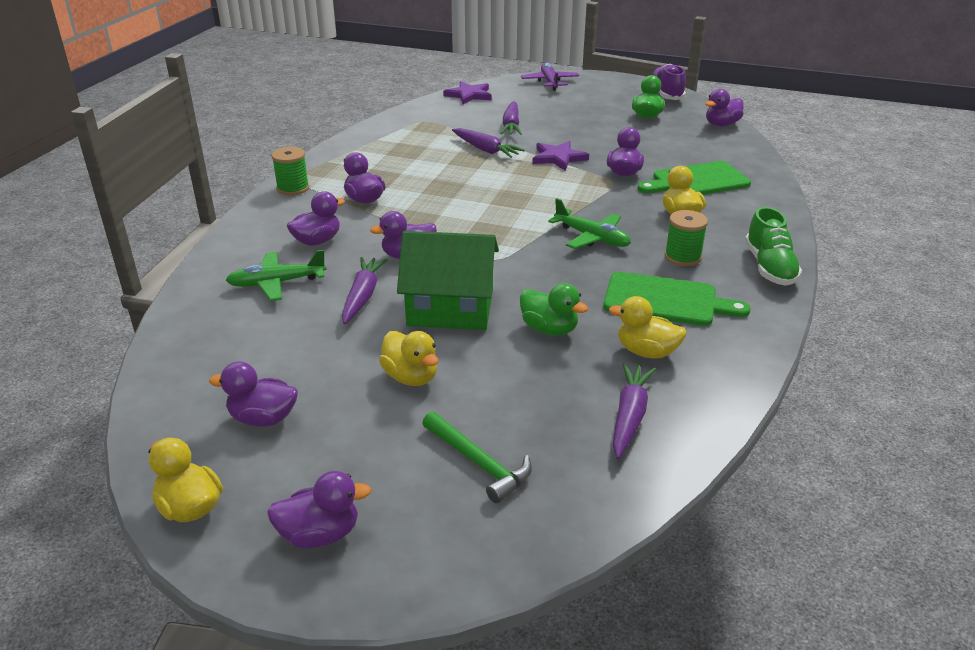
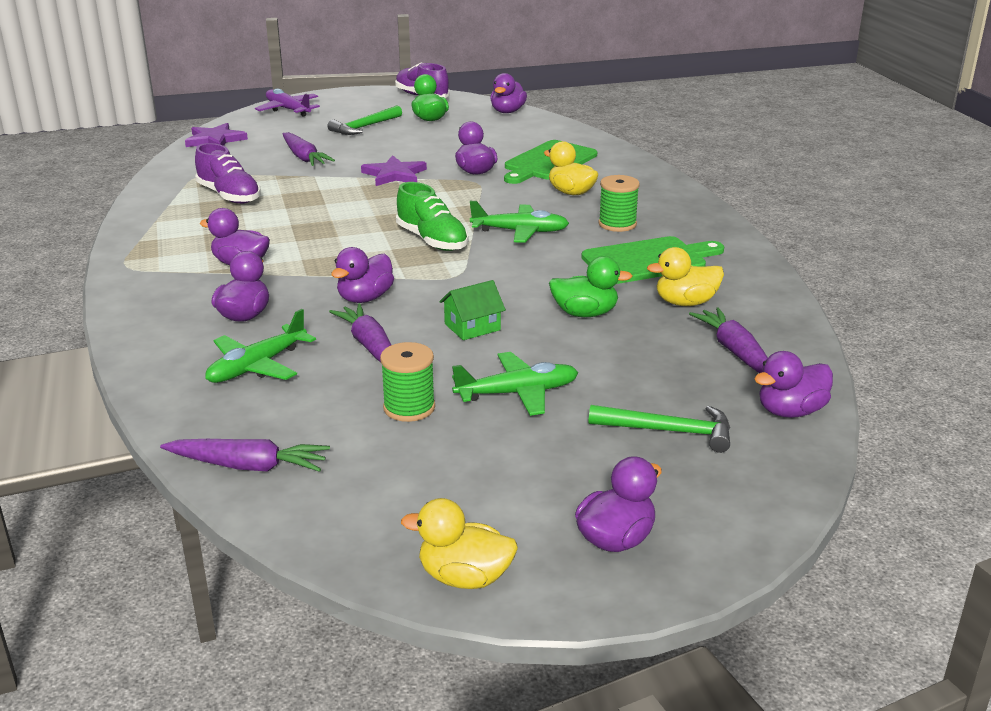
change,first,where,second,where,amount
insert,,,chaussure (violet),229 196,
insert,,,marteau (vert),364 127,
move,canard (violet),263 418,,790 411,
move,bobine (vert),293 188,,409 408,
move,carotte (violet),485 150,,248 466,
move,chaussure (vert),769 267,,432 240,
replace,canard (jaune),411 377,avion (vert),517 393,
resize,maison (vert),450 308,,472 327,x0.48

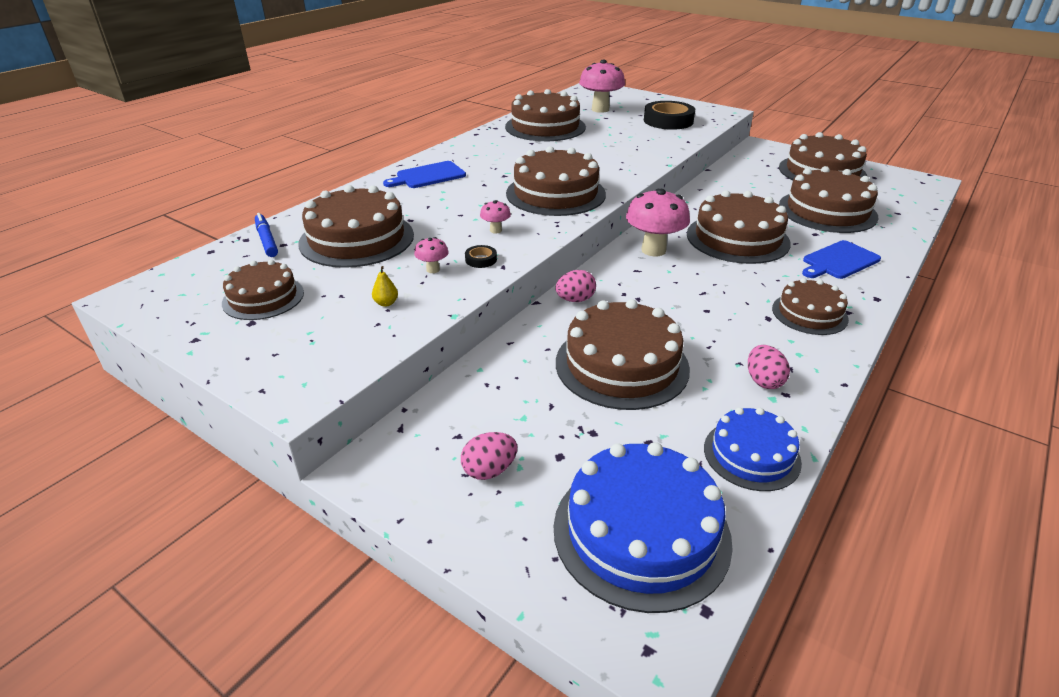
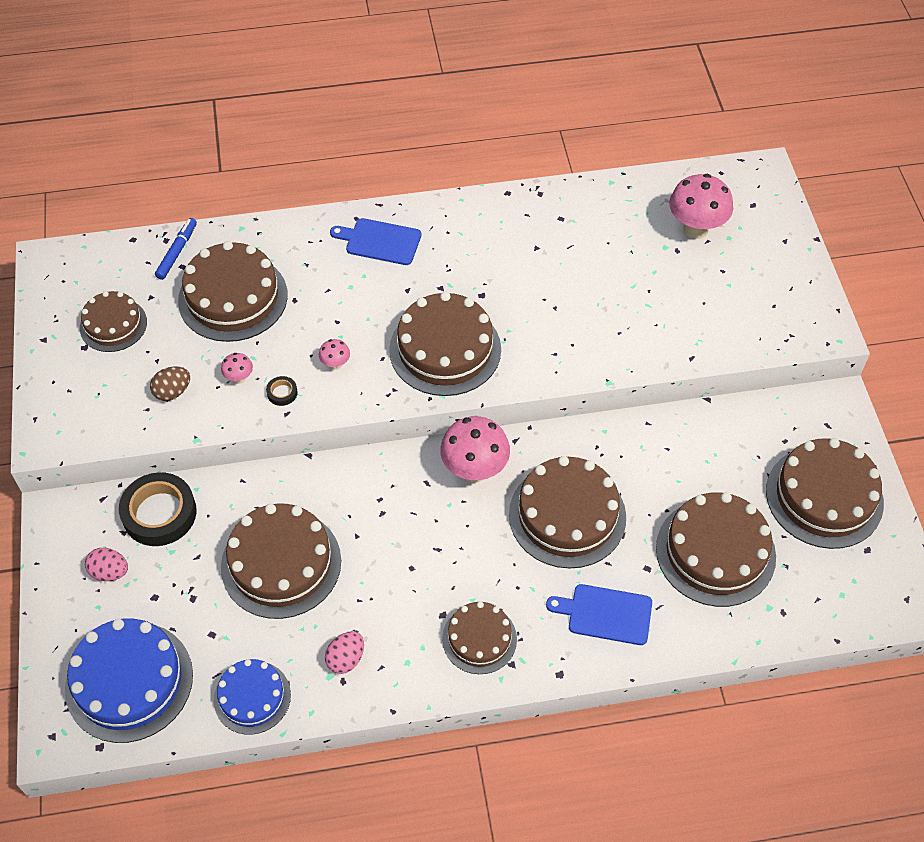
change,first,where,second,where,amount
delete,gâteau (marron),545 127,,,
delete,œuf (rose),575 300,,,
move,ruban adhésif (noir),668 121,,159 513,
replace,poire (jaune),386 303,œuf (marron),173 392,

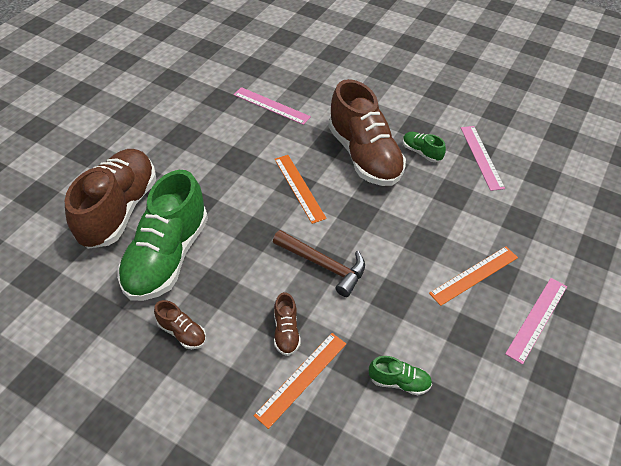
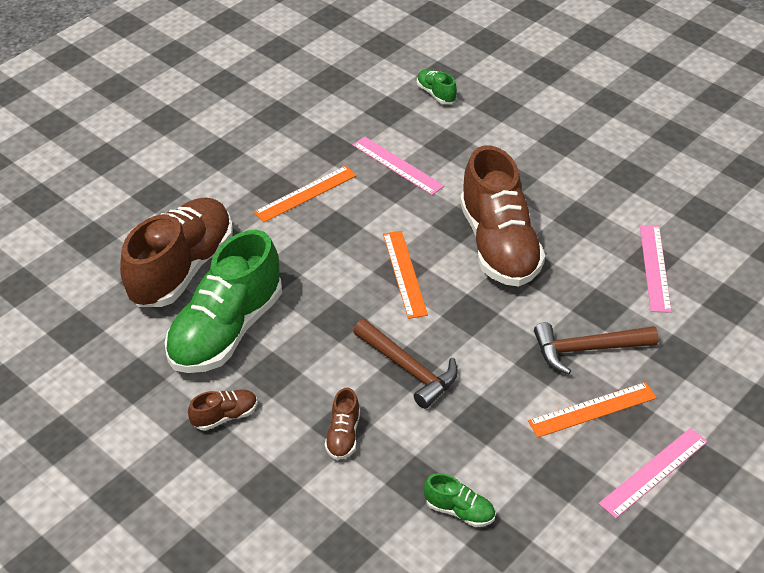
change,first,where,second,where,amount
insert,,,marteau (marron),587 349,
move,règle (orange),301 378,,305 194,
move,chaussure (vert),421 152,,436 94,
rotate,chaussure (marron),182 332,,225 416,75 degrees counterclockwise

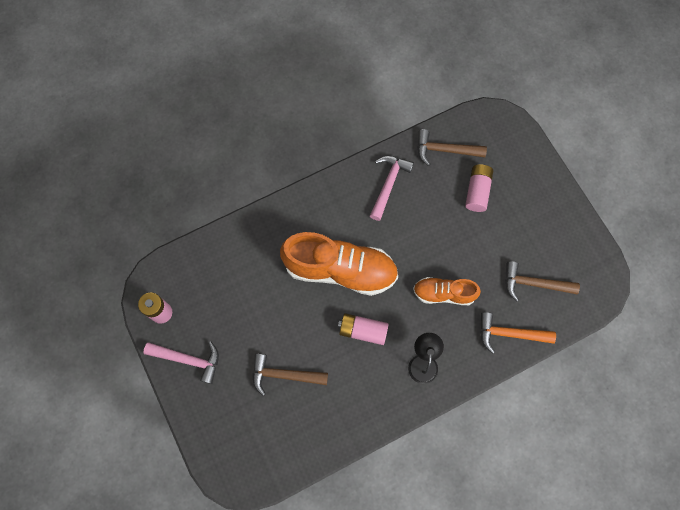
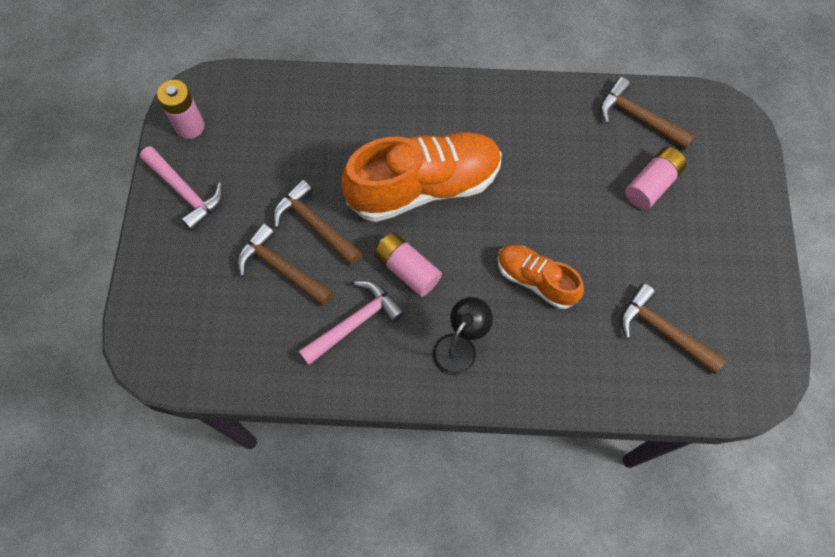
change,first,where,second,where,amount
delete,marteau (orange),509 333,,,
insert,,,marteau (marron),314 224,
move,marteau (rose),388 184,,355 322,
rotate,chaussure (orange),340 269,,424 186,60 degrees counterclockwise

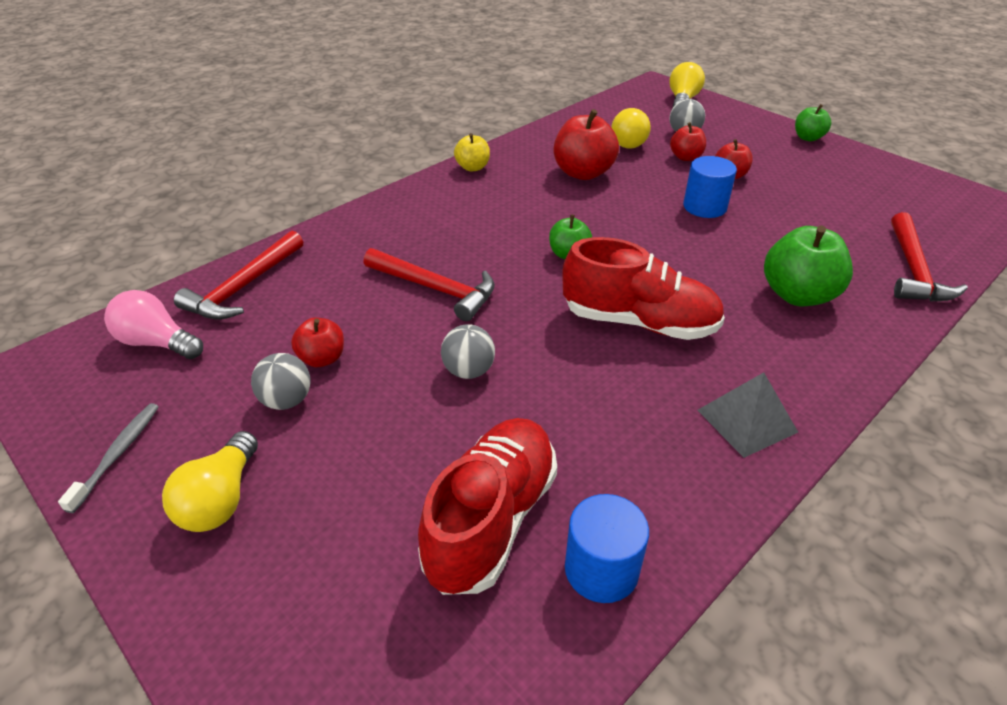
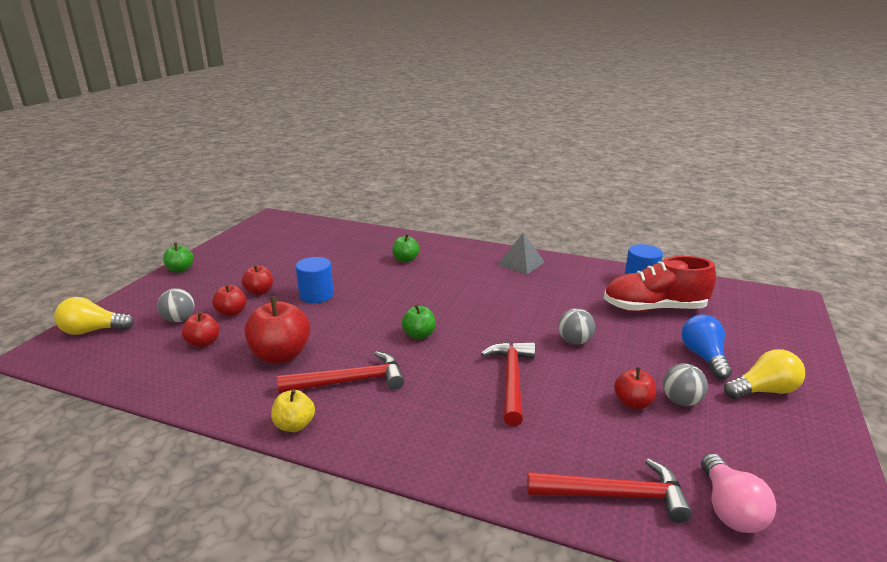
change,first,where,second,where,amount
delete,brosse à dents (gris),117 454,,,
delete,chaussure (rouge),639 322,,,
insert,,,ampoule (bleu),703 357,
move,marteau (rouge),913 270,,350 381,
replace,ampoule (jaune),631 141,pomme (rouge),203 343,
resize,pomme (vert),798 295,,405 259,x0.57

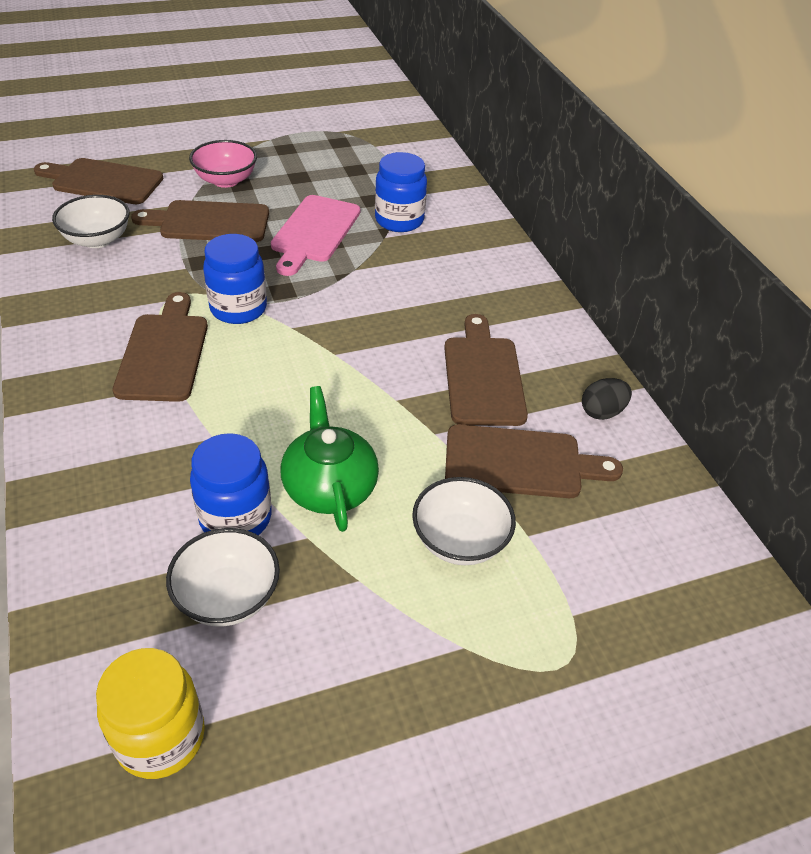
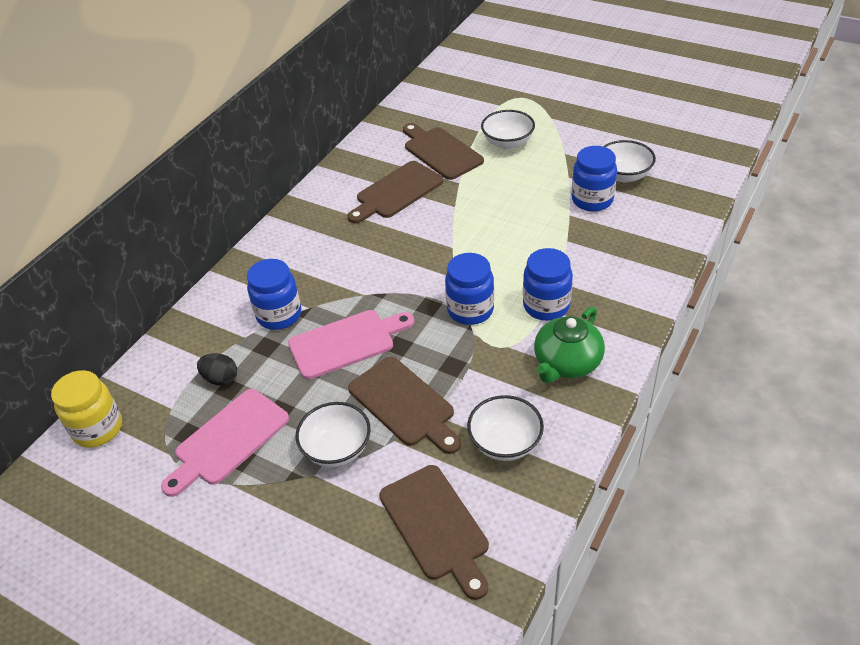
change,first,where,second,where,amount
insert,,,planche à découper (rose),228 440,
move,bocal (jaune),160 737,,98 429,
move,théière (vert),329 487,,566 363,
move,œuf (noir),602 412,,221 379,
replace,planche à découper (marron),164 352,bocal (bleu),546 306,
recolor,bol (rose),226 180,bol (blanc),337 449,

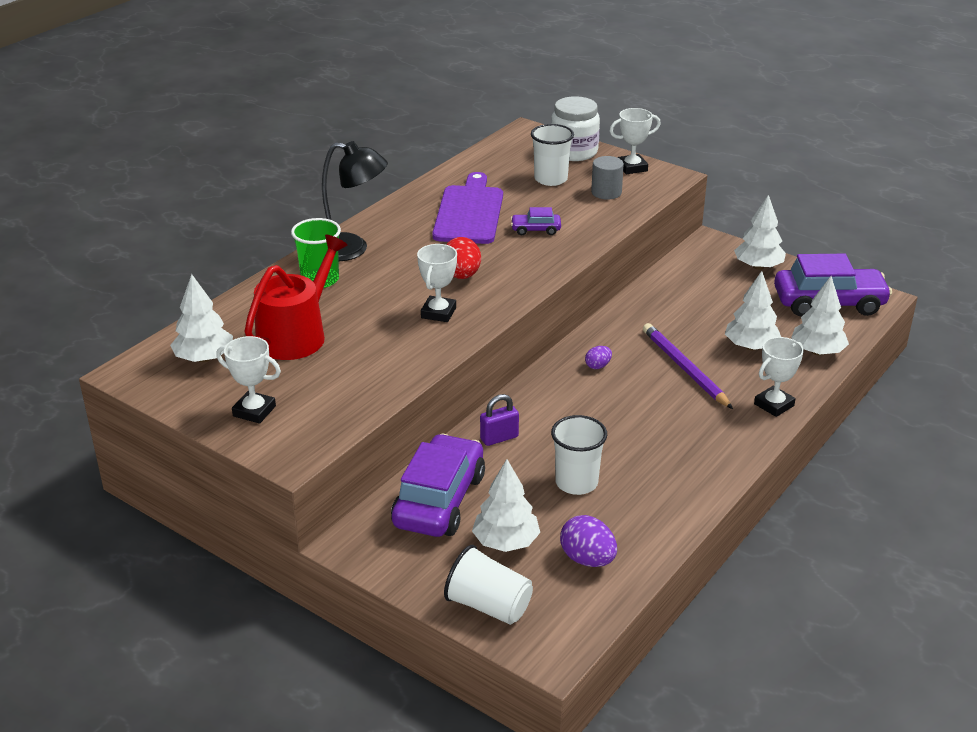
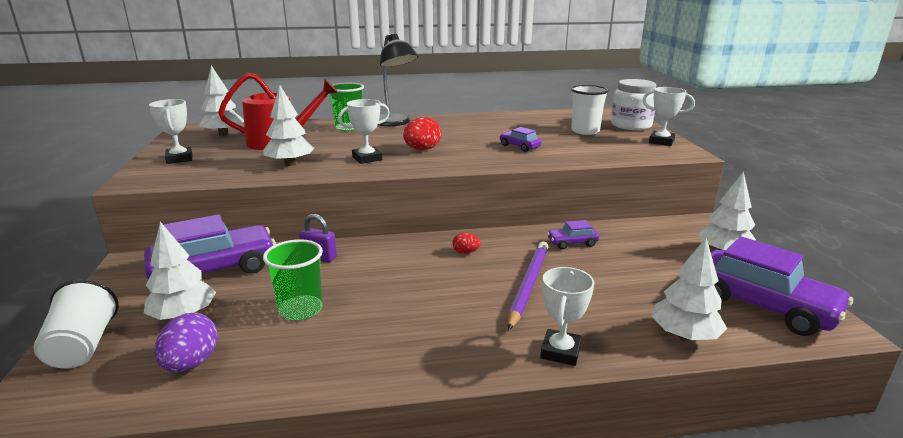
change,first,where,second,where,amount
delete,planche à découper (violet),469 212,,,
delete,cylindre (gris),606 192,,,
insert,,,voiture (violet),572 243,
move,arbre (blanc),751 347,,290 164,
recolor,gobelet (blanc),576 482,gobelet (vert),300 309,
recolor,œuf (violet),598 366,œuf (rouge),466 252,
rotate,trophée (blanc),774 405,,560 351,75 degrees counterclockwise

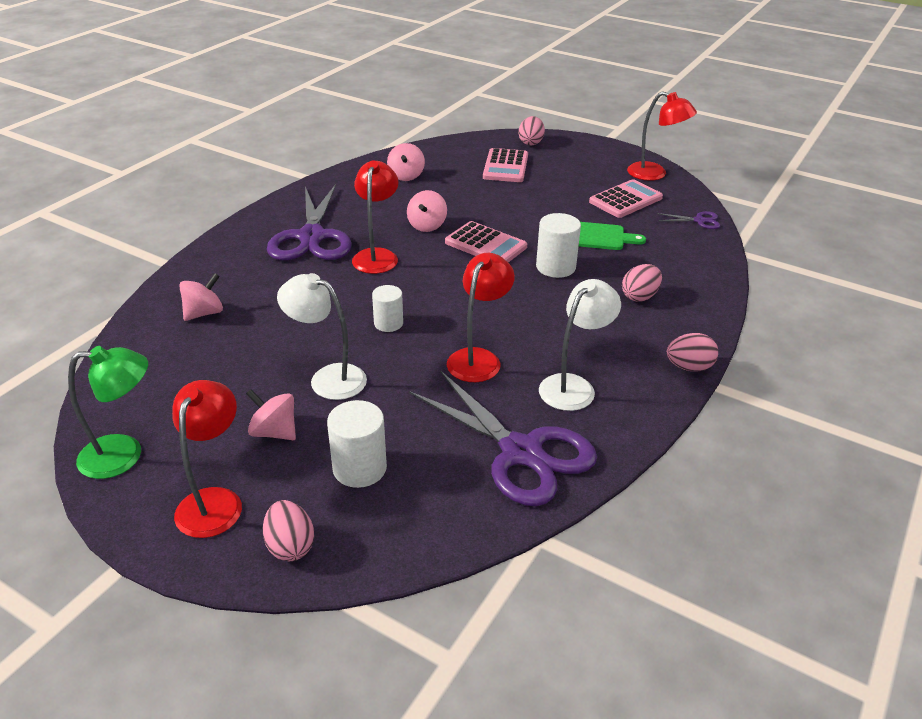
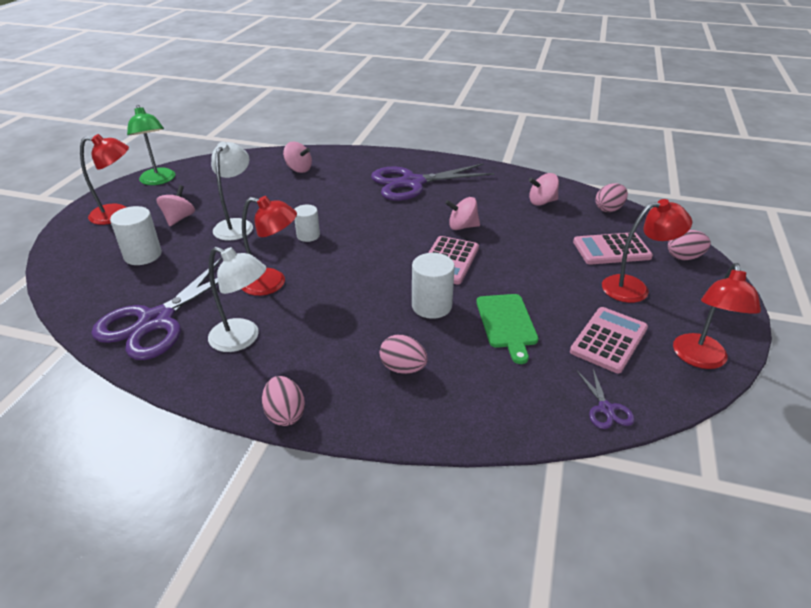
change,first,where,second,where,amount
move,œuf (rose),290 546,,609 209,
move,lampe (rouge),377 256,,634 288,
rotate,calculatrice (rose),625 200,,608 340,90 degrees counterclockwise

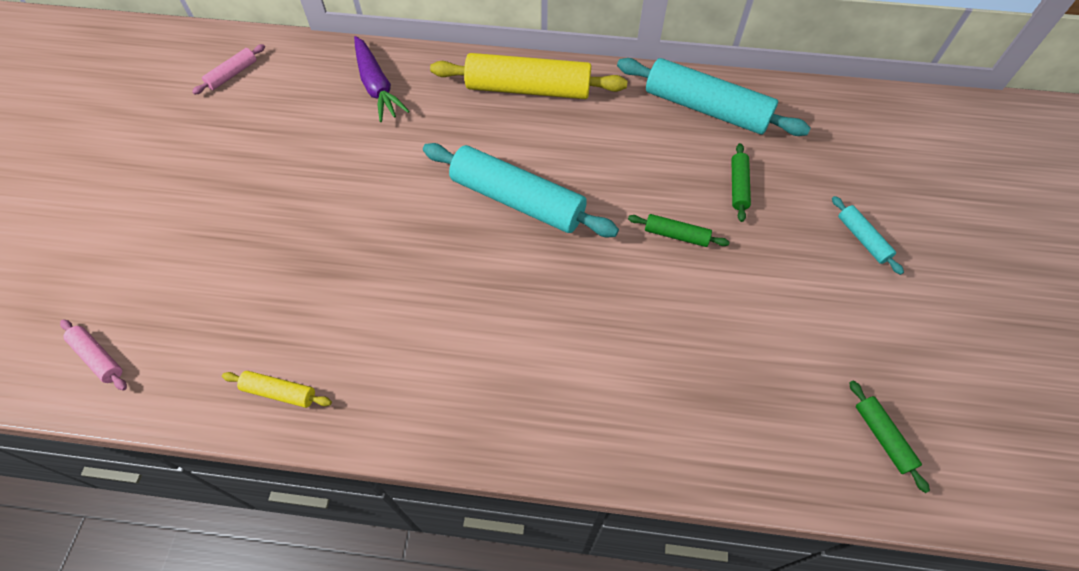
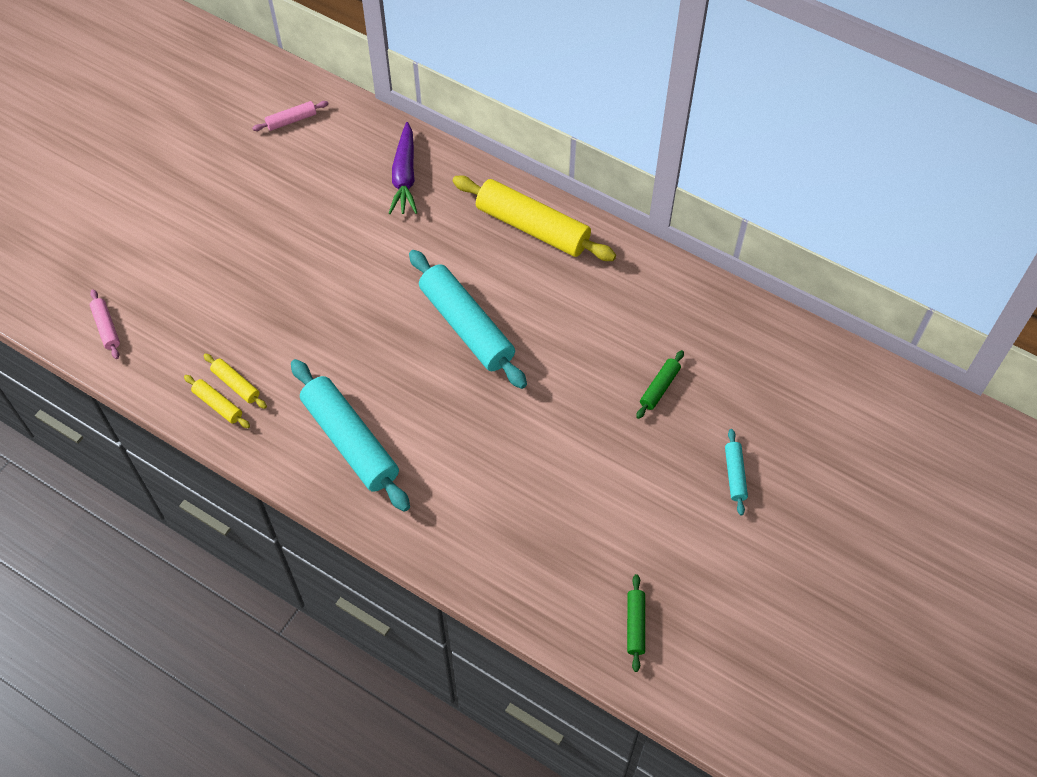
change,first,where,second,where,amount
delete,rouleau à pâtisserie (vert),676 235,,,
insert,,,rouleau à pâtisserie (jaune),236 384,
move,rouleau à pâtisserie (turquoise),706 109,,350 441,

